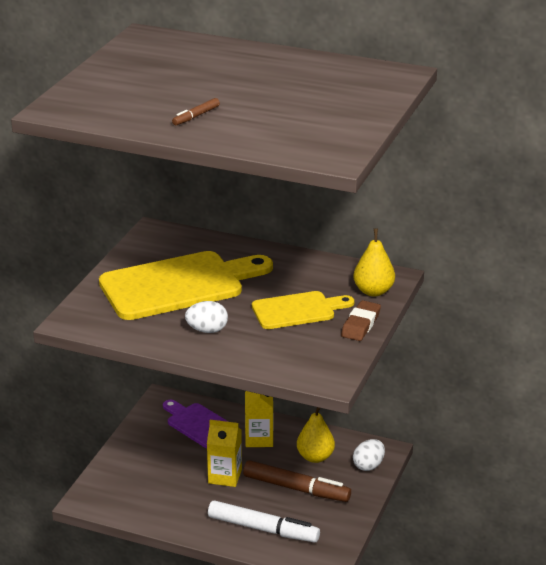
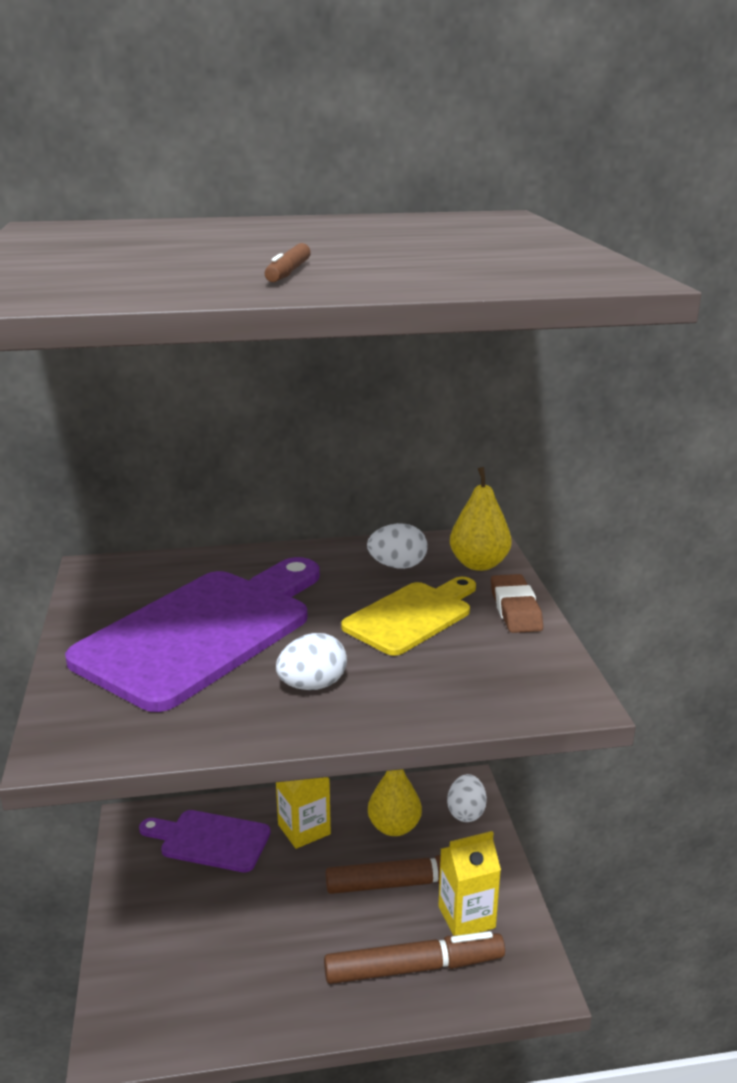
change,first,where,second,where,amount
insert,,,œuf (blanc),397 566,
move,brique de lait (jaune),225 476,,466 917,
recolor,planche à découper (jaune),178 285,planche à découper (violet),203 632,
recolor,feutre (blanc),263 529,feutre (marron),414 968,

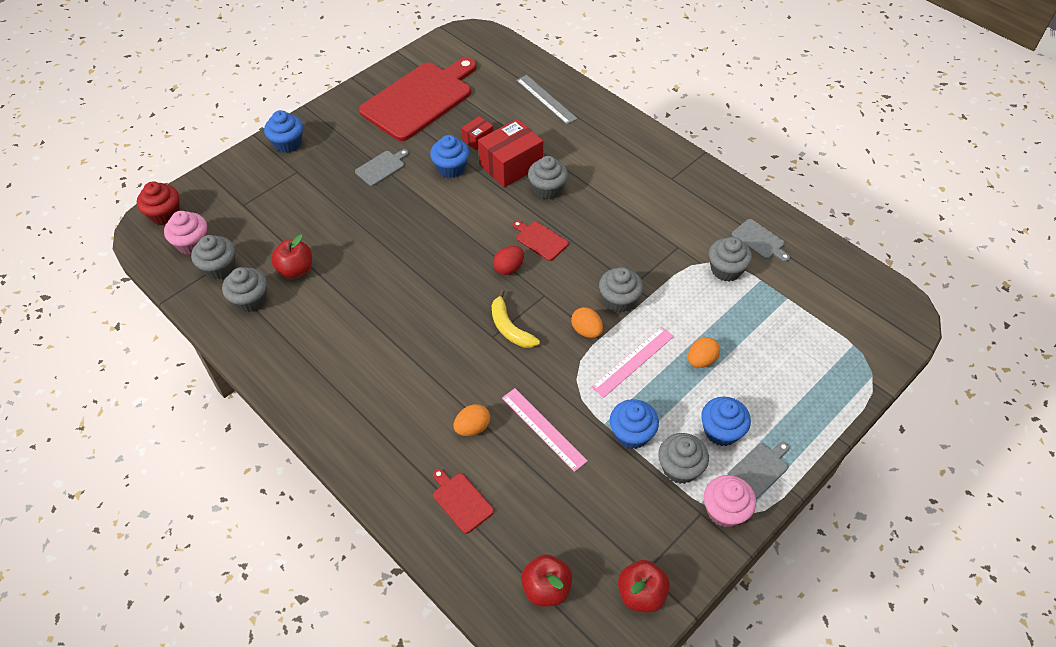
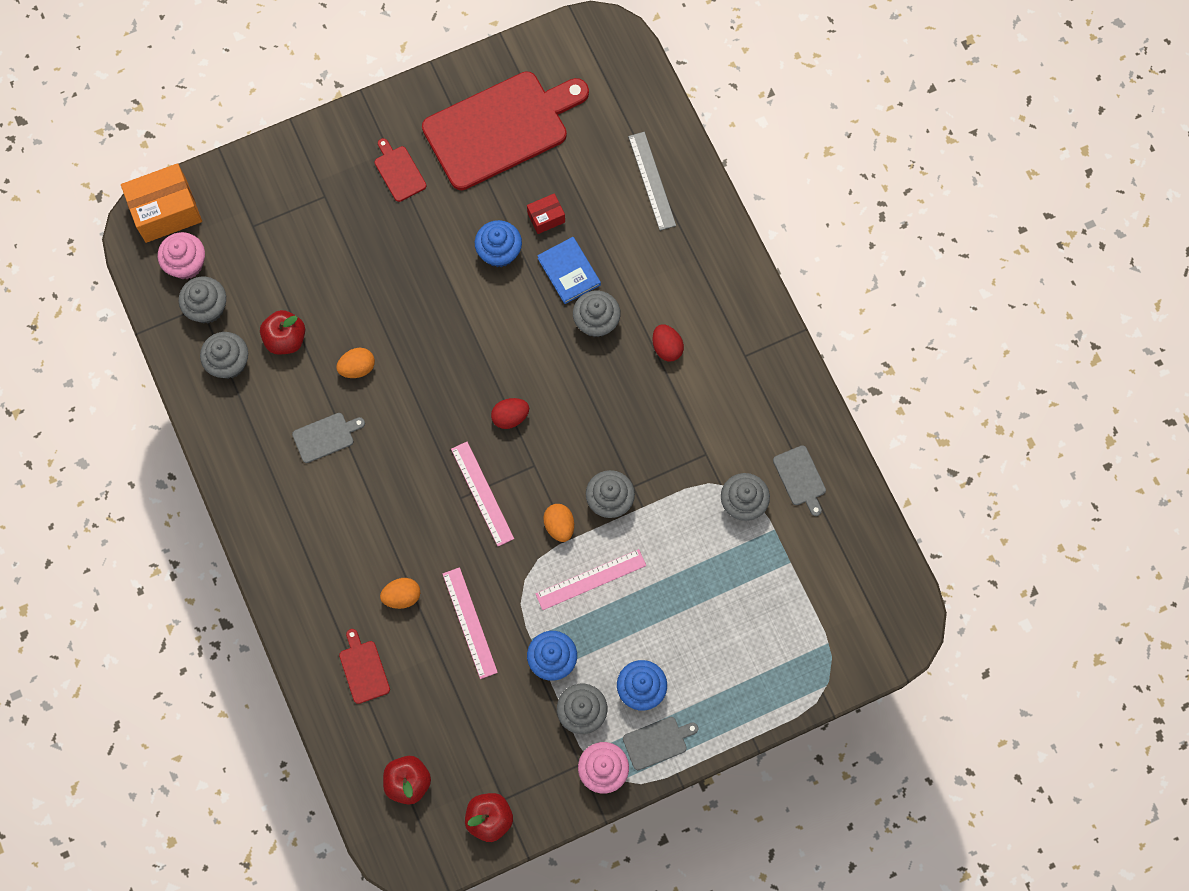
change,first,where,second,where,amount
delete,muffin (bleu),288 143,,,
insert,,,œuf (rouge),667 347,
move,planche à découper (gris),381 167,,325 437,
move,planche à découper (rouge),540 240,,399 172,
move,œuf (orange),701 360,,357 368,
replace,muffin (rouge),165 214,boîte (orange),166 211,
replace,boîte (rouge),511 165,livre (bleu),569 271,
replace,banane (jaune),509 328,règle (rose),482 493,

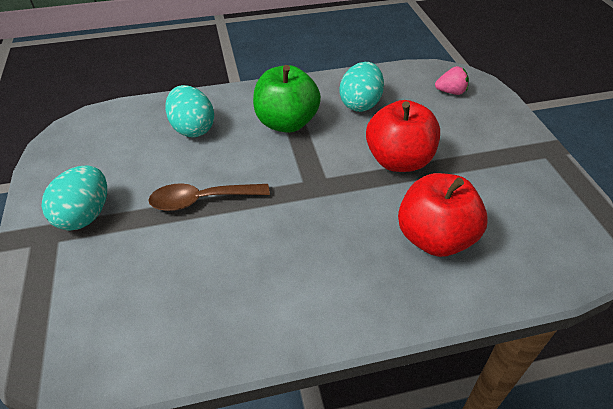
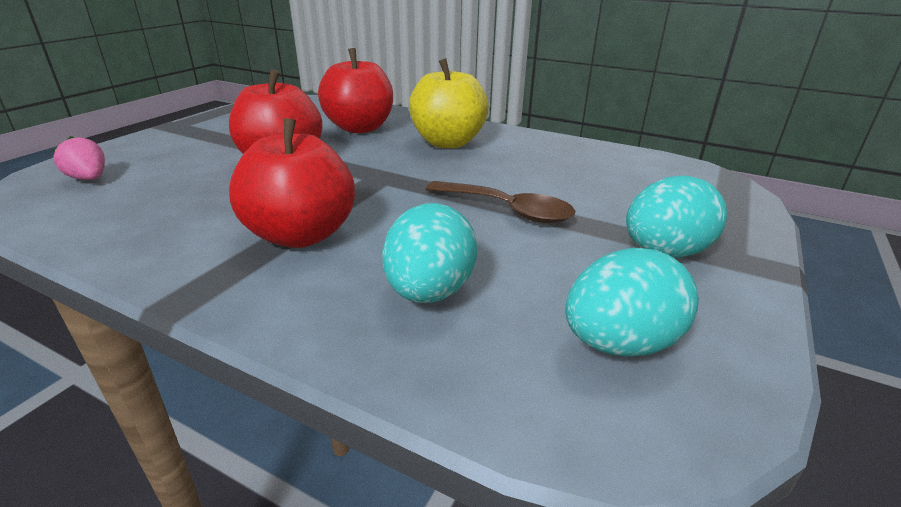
change,first,where,second,where,amount
insert,,,pomme (jaune),448 142,
move,œuf (turquoise),360 104,,619 343,
recolor,pomme (vert),286 123,pomme (rouge),301 235,

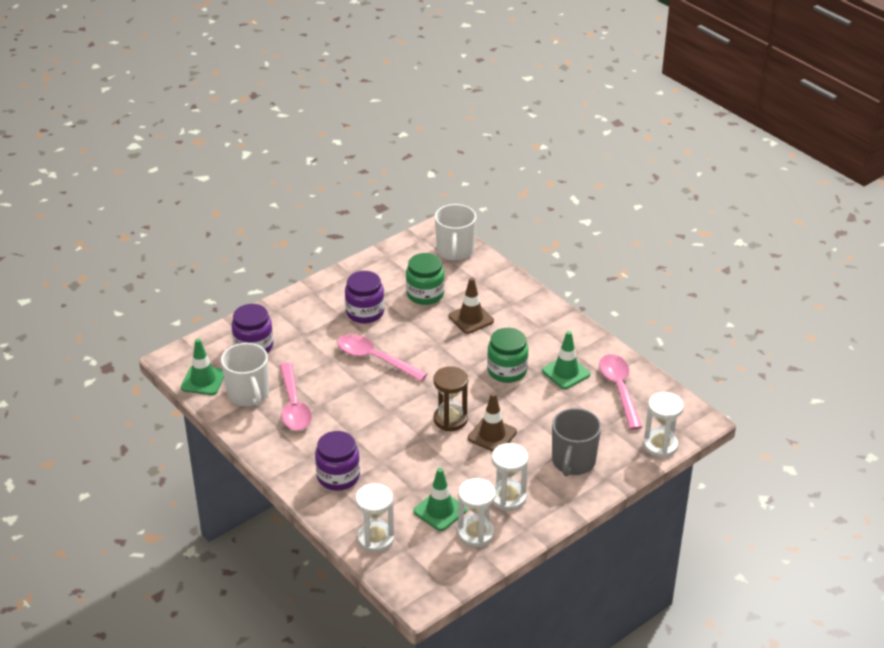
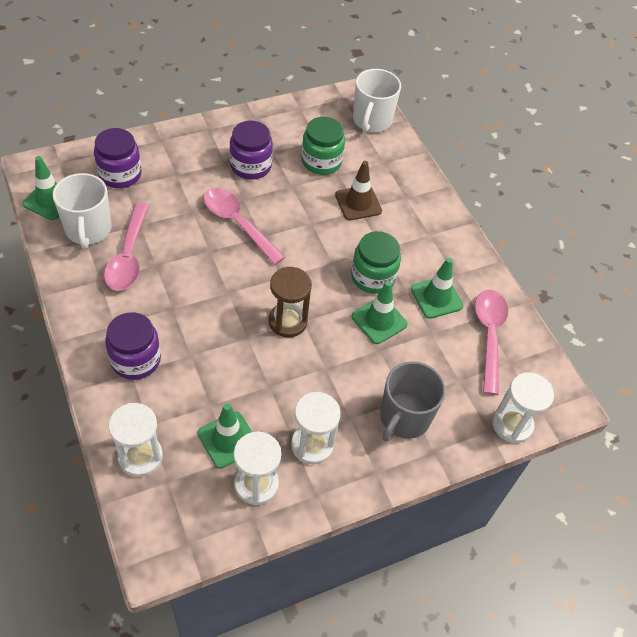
change,first,where,second,where,amount
delete,cône de chantier (marron),492 435,,,
insert,,,cône de chantier (vert),379 320,

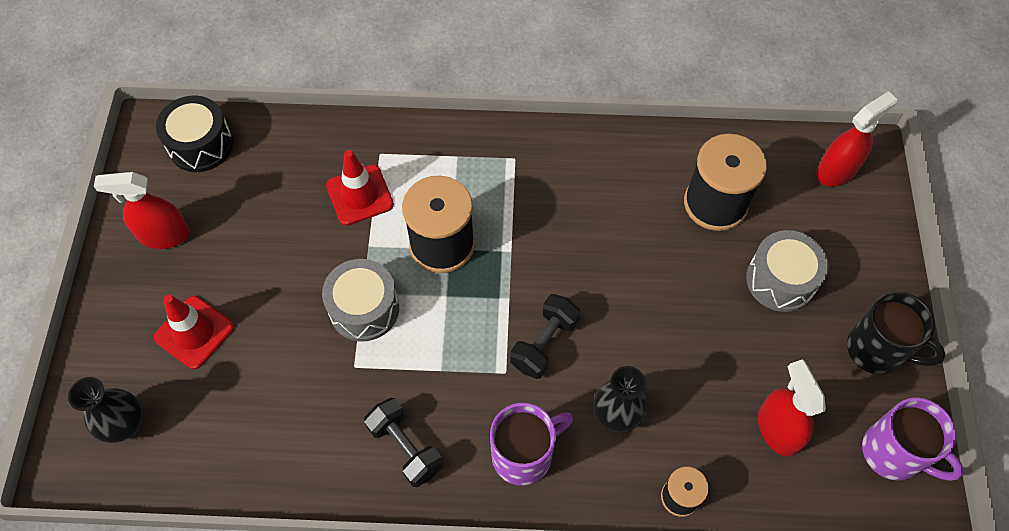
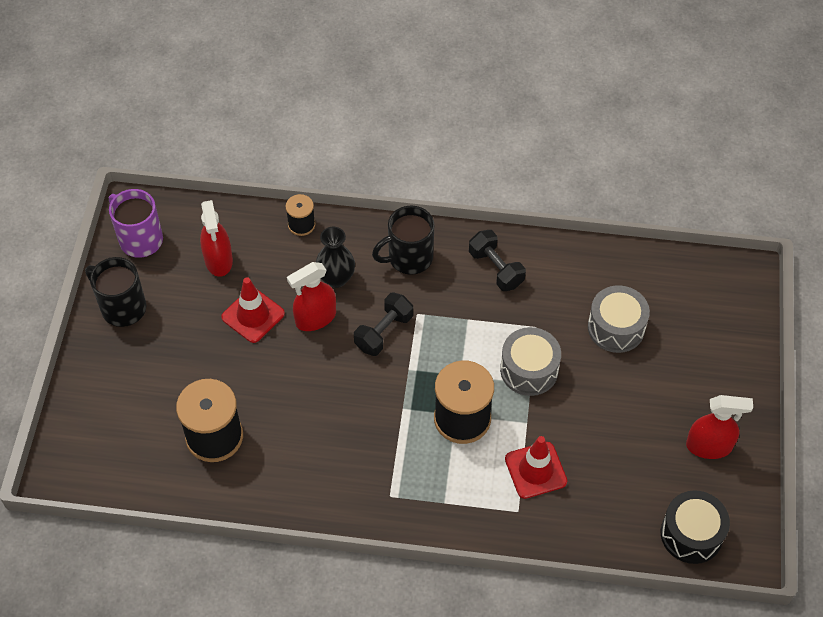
change,first,where,second,where,amount
delete,vase (noir),125 425,,,
move,cône de chantier (rouge),194 332,,253 315,
move,tambour (gris),780 280,,616 328,
move,vaporisateur (rouge),837 170,,315 318,
recolor,tasse (violet),524 455,tasse (noir),409 258,

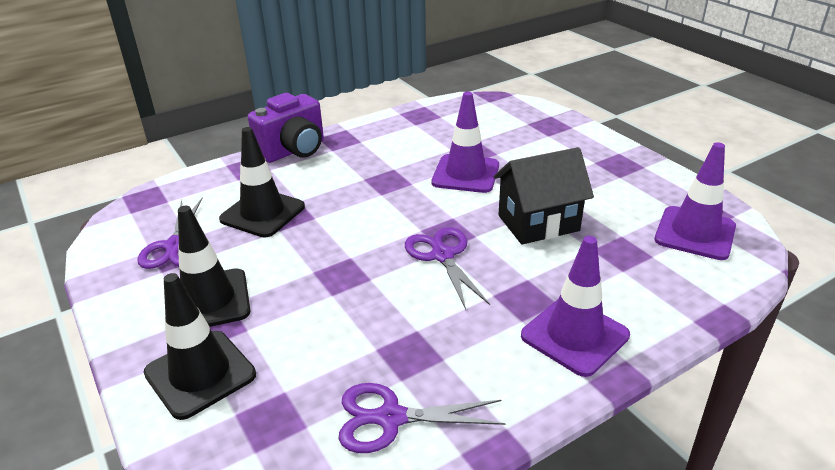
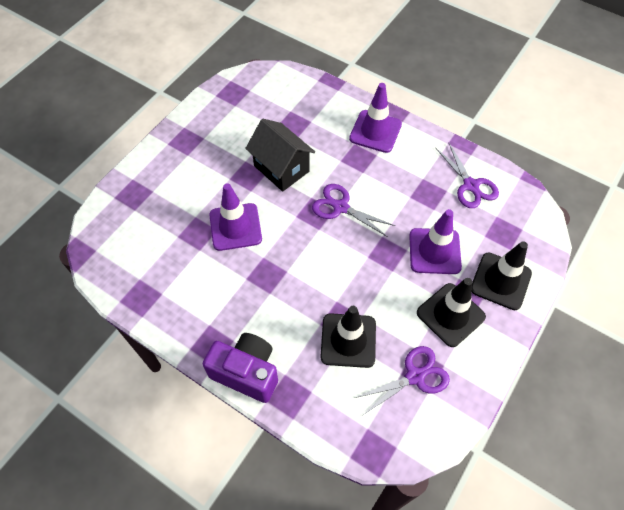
change,first,where,second,where,amount
move,cône de chantier (violet),695 233,,434 251,
rotate,ciseaux (violet),442 256,,340 207,75 degrees clockwise

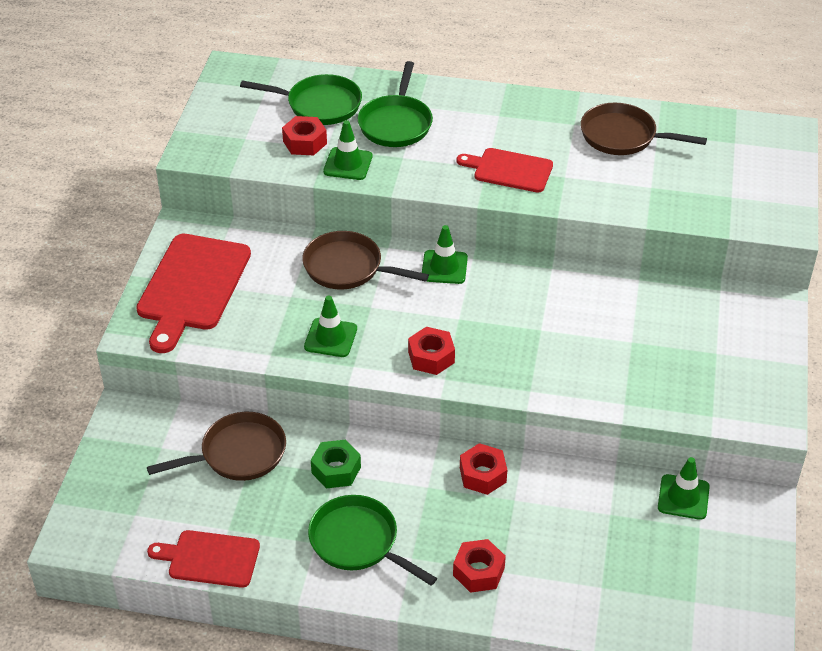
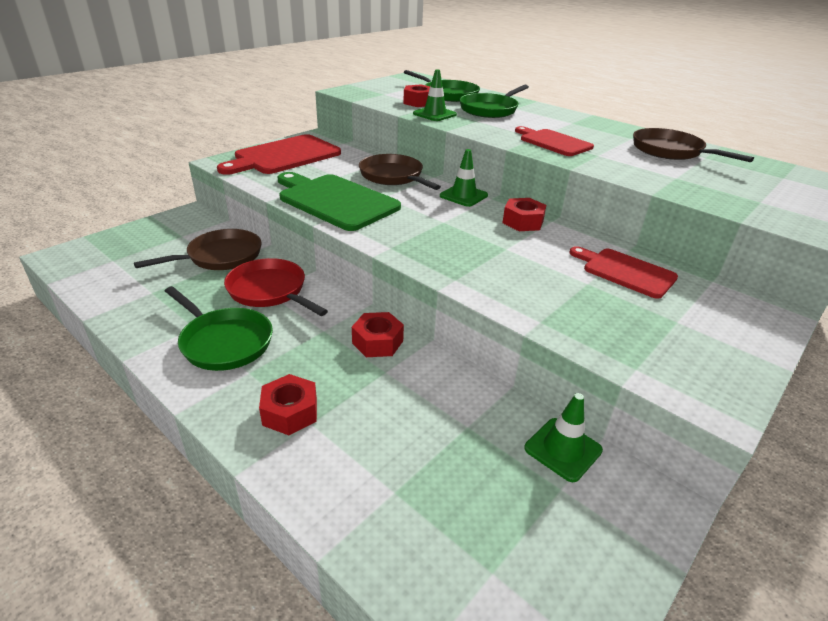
change,first,where,second,where,amount
move,planche à découper (rouge),210 558,,625 271,
move,écrou (rouge),431 357,,523 222,
replace,cône de chantier (vert),330 338,planche à découper (vert),335 201,
replace,écrou (vert),336 470,poêle (rouge),270 291,
rotate,poêle (marron),238 454,,220 257,45 degrees counterclockwise
rotate,poêle (vert),358 542,,224 341,150 degrees clockwise

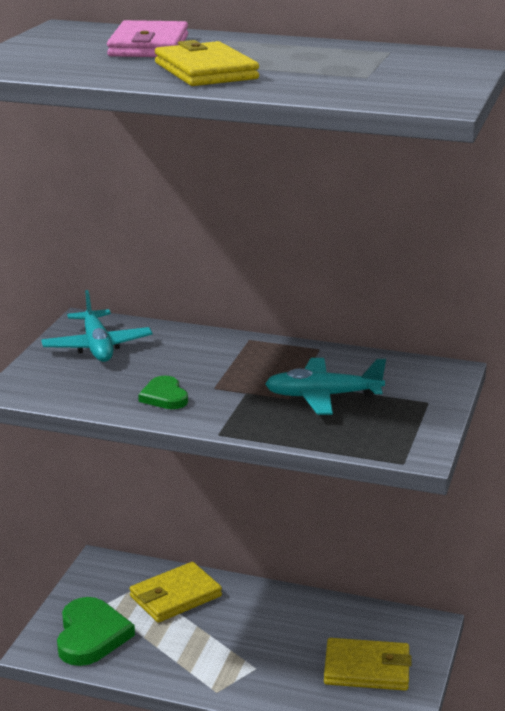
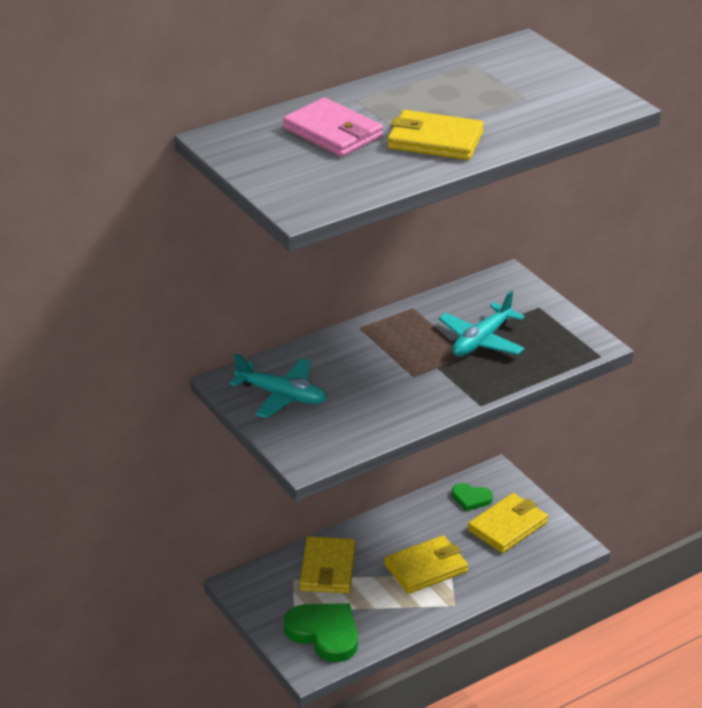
change,first,where,second,where,amount
insert,,,portefeuille (jaune),426 568,
move,cœur (vert),164 396,,471 498,

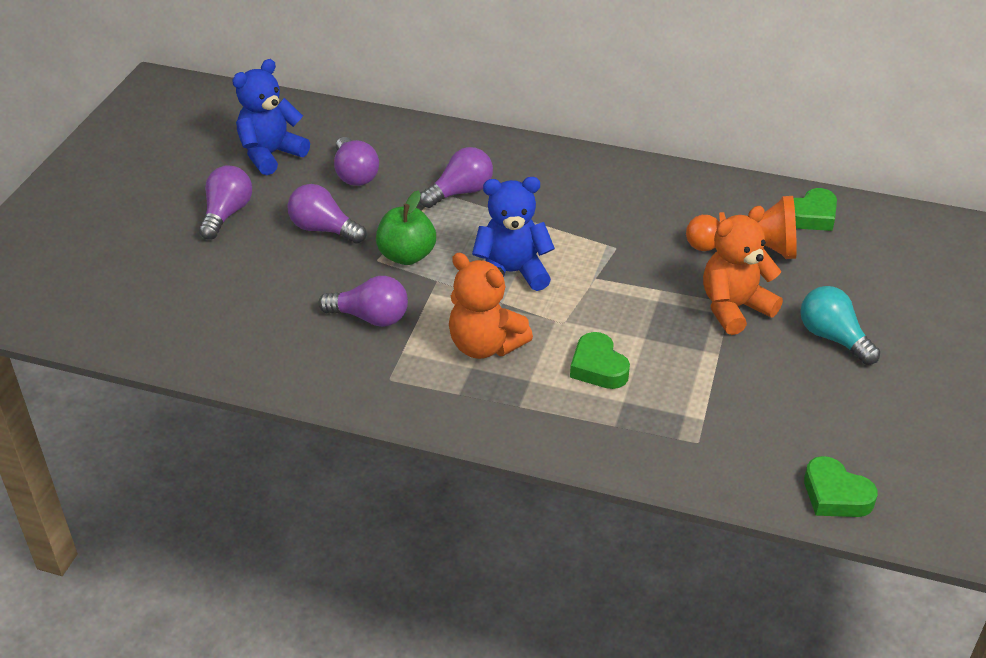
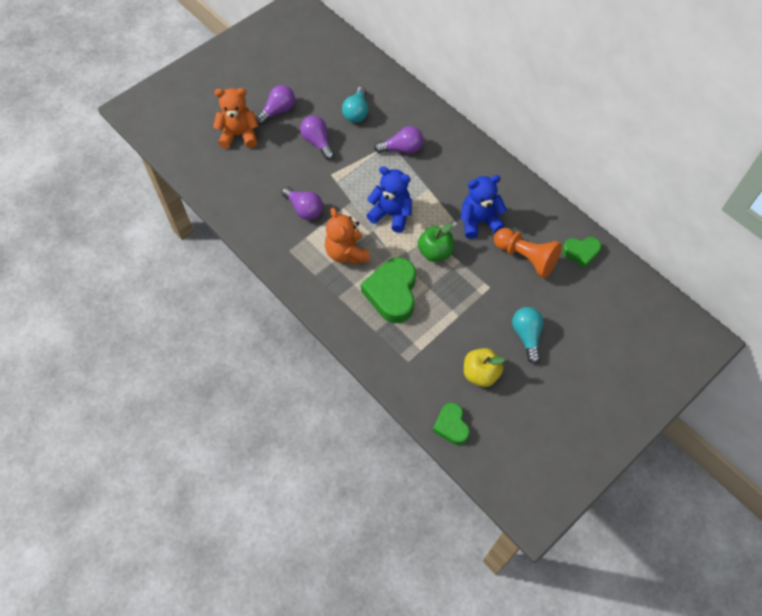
change,first,where,second,where,amount
insert,,,pomme (jaune),480 374,
move,ours en peluche (bleu),271 154,,479 221,
move,pomme (vert),406 256,,435 252,
move,ours en peluche (orange),734 308,,239 135,
recolor,ampoule (violet),355 174,ampoule (turquoise),356 112,
resize,cœur (vert),598 367,,392 293,x1.73

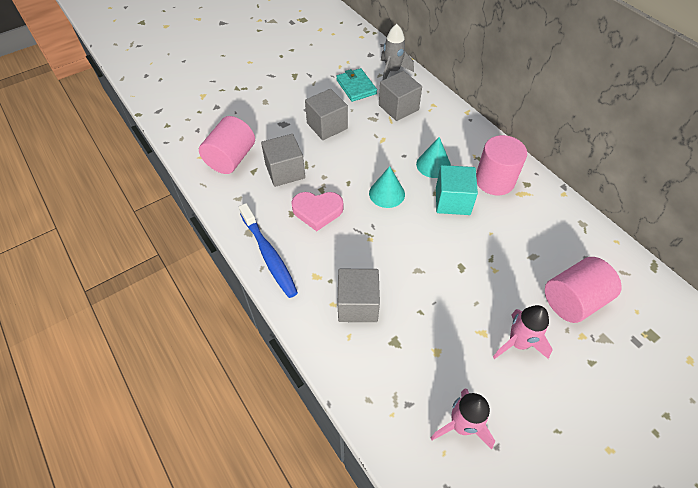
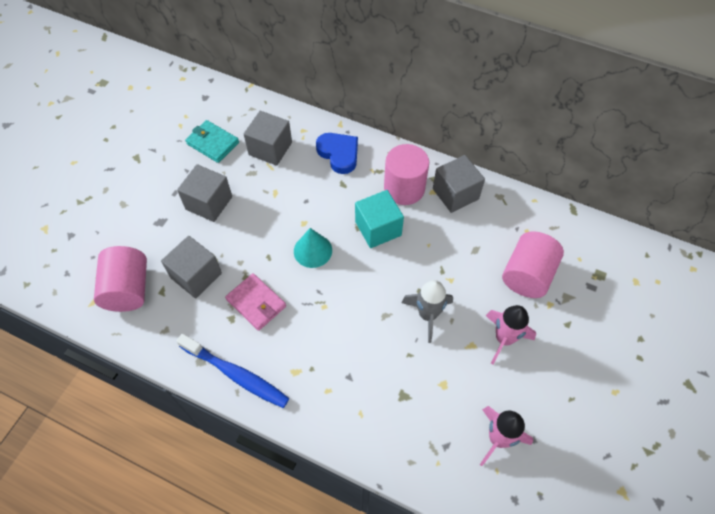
change,first,where,second,where,amount
delete,cône (turquoise),433 165,,,
insert,,,cœur (bleu),339 154,
move,cube (gris),358 304,,455 194,
move,fusée (gris),392 71,,427 315,
replace,cœur (rose),317 211,portefeuille (rose),256 303,

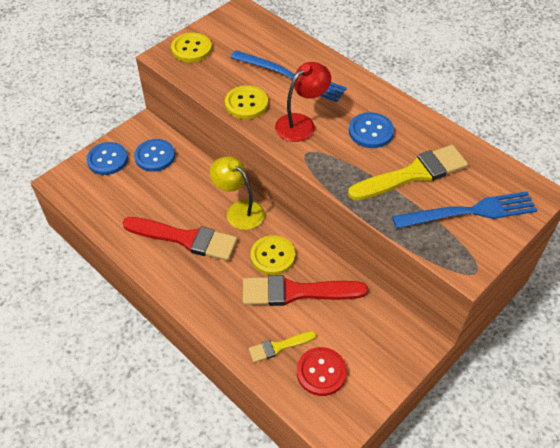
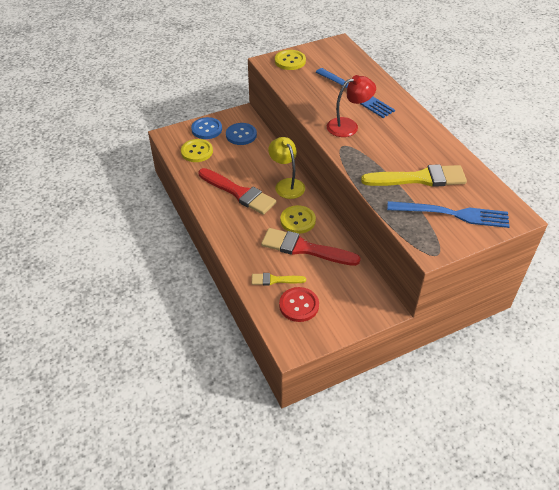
change,first,where,second,where,amount
delete,bouton (bleu),370 131,,,
move,bouton (jaune),246 104,,197 151,

